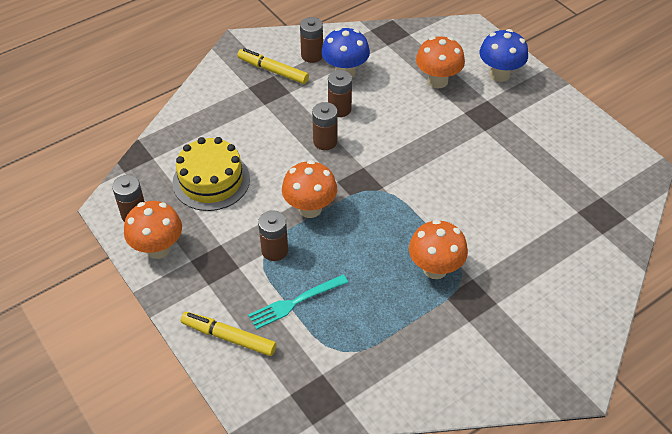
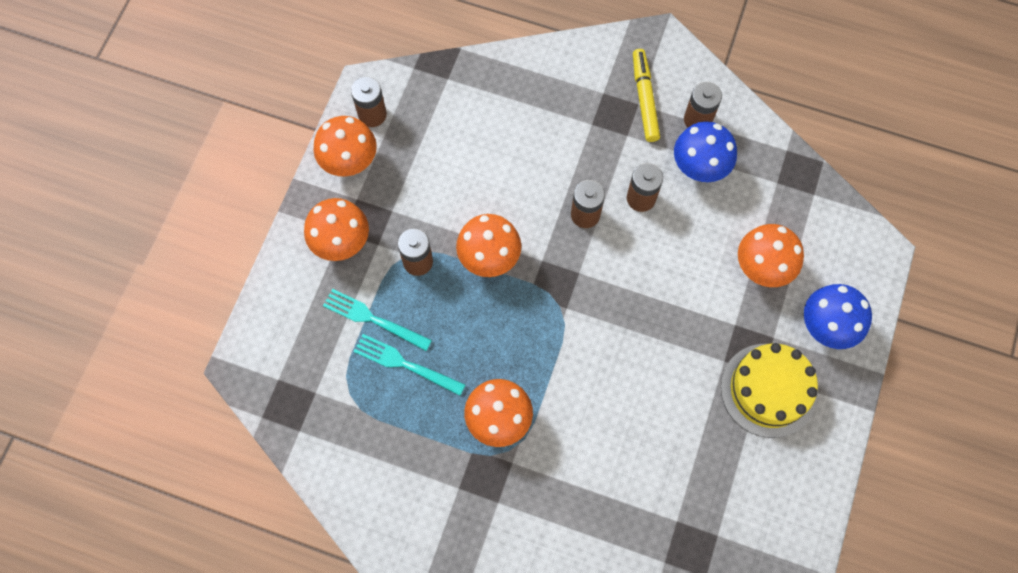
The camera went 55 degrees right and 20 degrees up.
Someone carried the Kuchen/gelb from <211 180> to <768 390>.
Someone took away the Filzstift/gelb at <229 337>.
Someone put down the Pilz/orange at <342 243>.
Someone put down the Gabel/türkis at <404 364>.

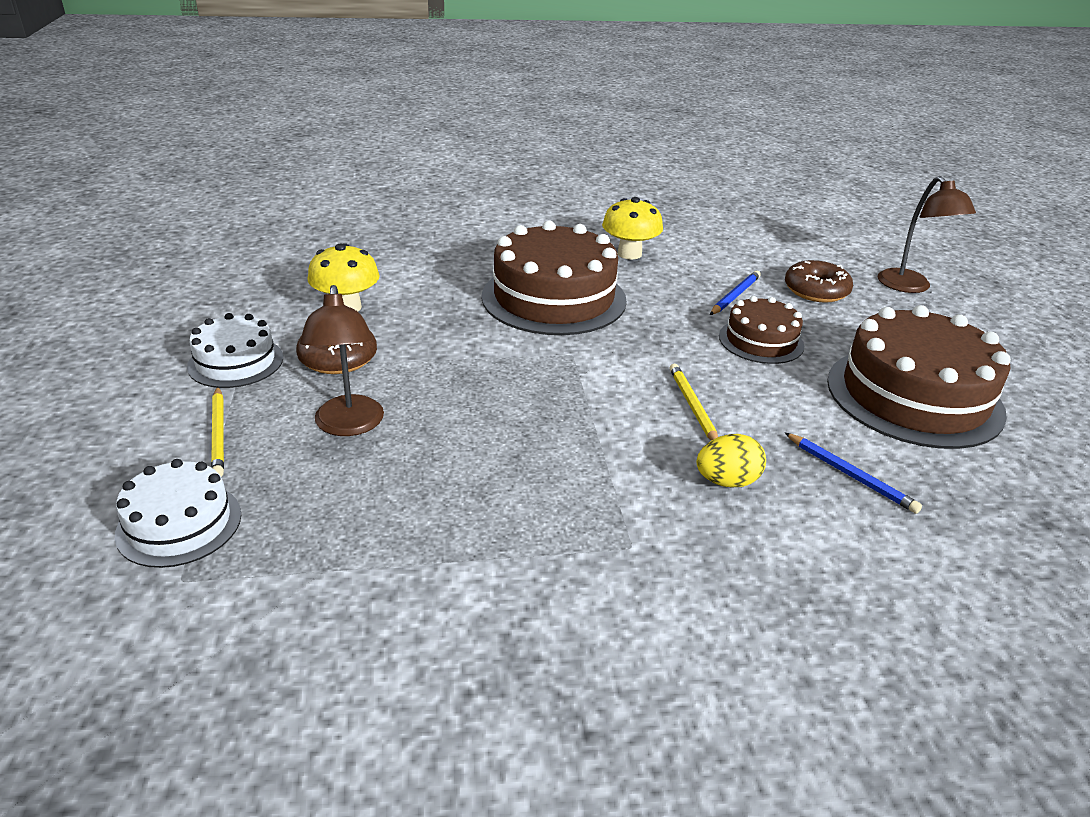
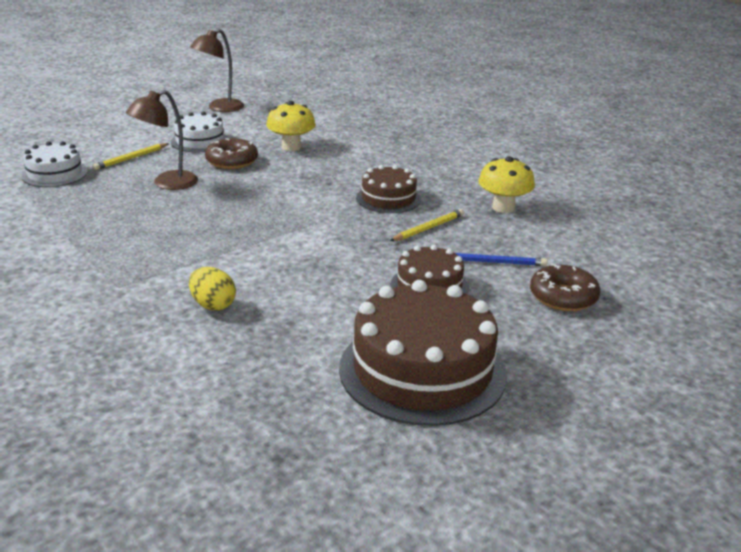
The camera went 60 degrees right and 5 degrees down.
Someone scaled the Kuchen/braun at <554 298> by 0.54.
Someone carried the Bleistift/gelb from <693 406> to <428 228>.
Someone took away the Bleistift/blau at <850 475>.
Someone carried the Lampe/braun from <910 287> to <219 108>.

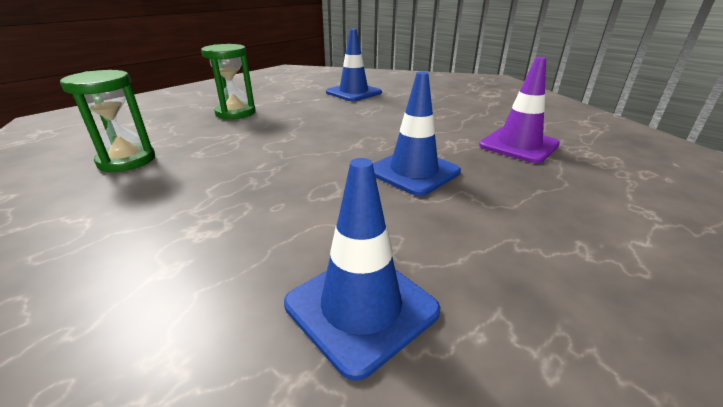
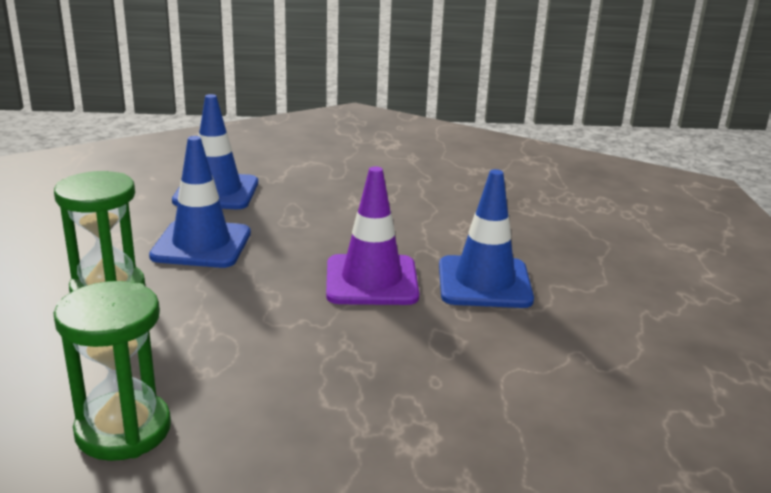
The camera went 45 degrees left and 5 degrees down.
Someone carried the Leitkegel/blau from <361 307> to <201 245>.
Someone carried the Leitkegel/lila from <518 145> to <371 281>.

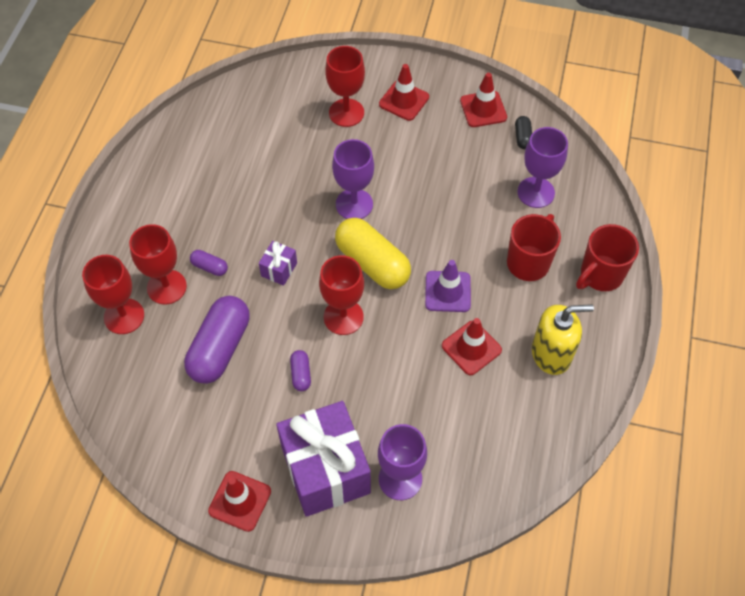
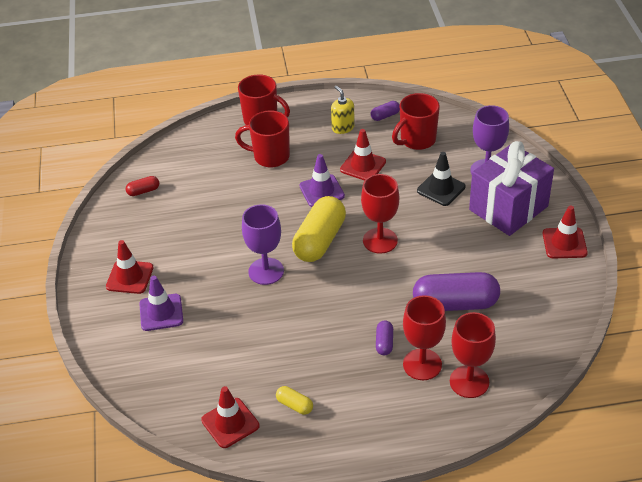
The camera went 110 degrees left and 15 degrees down.
Someone took away the Geschenk/lila at <279 269>.
Someone carried the Kapsel/lila from <301 374> to <385 116>.
Someone swapped the Kelch/rot at <346 113> for the Leitkegel/lila at <161 312>.
Someone carried the Leitkegel/rot from <483 109> to <230 423>.
Someone repainted the Kapsel/schwarz at <522 137>, which became the Kapsel/rot at <143 191>.
Someone took away the Kelch/lila at <536 192>.
Someone scaled the Seifenspender/gelb at <551 354> by 0.64.
Someone put down the Kapsel/gelb at <294 405>.
Someone put down the Tasse/rot at <417 140>.
Someone put down the Leitkegel/schwarz at <441 189>.

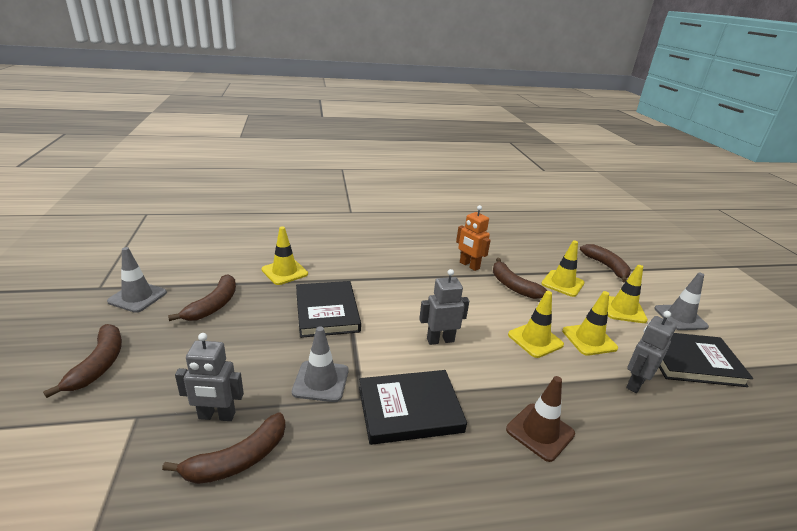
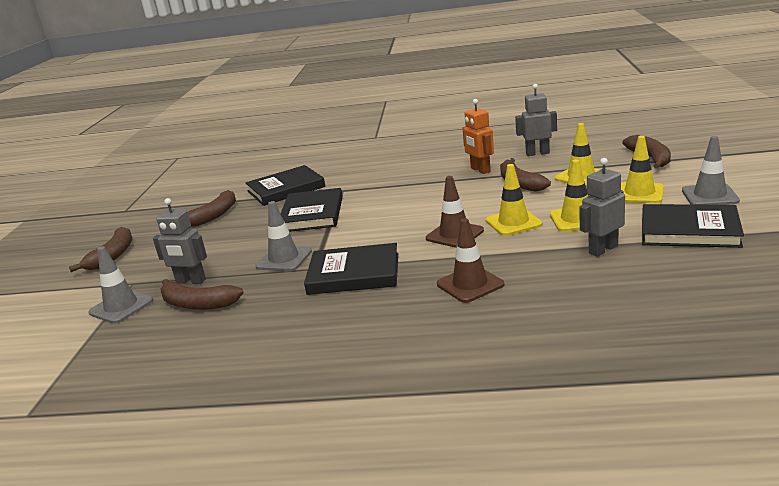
The camera went 20 degrees right and 5 degrees down.
Someone carried the Leitkegel/grau from <137 297> to <121 307>.
Someone rotated the Banane/braun at <237 459> by 45 degrees clockwise.
Someone swapped the Leitkegel/gelb at <284 272> for the Buch/schwarz at <286 189>.
Someone carried the Roboter/grau from <440 340> to <537 153>.
Someone put down the Leitkegel/braun at <454 234>.

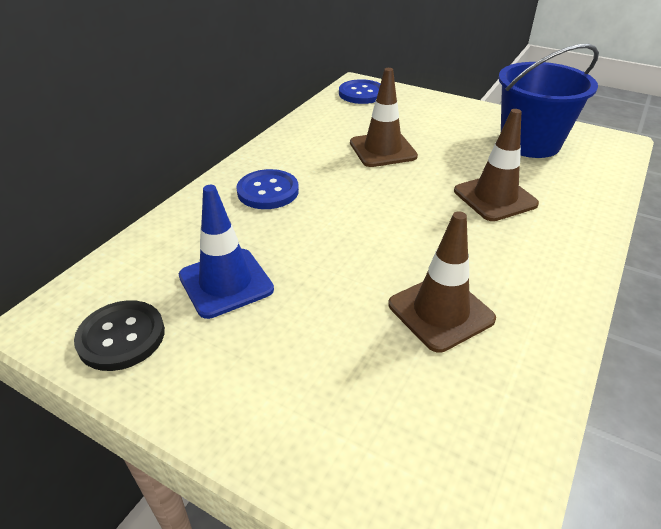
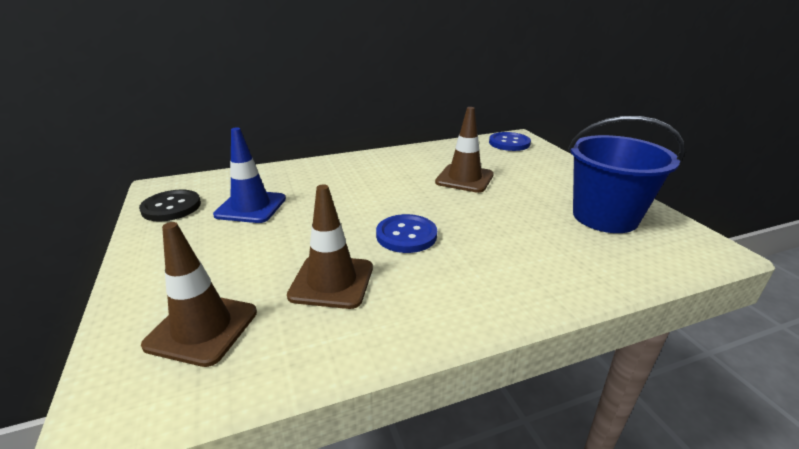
The camera went 40 degrees right and 10 degrees down.
Someone carried the Knopf/blau from <268 191> to <406 235>.
Someone carried the Leitkegel/braun from <495 198> to <202 328>.

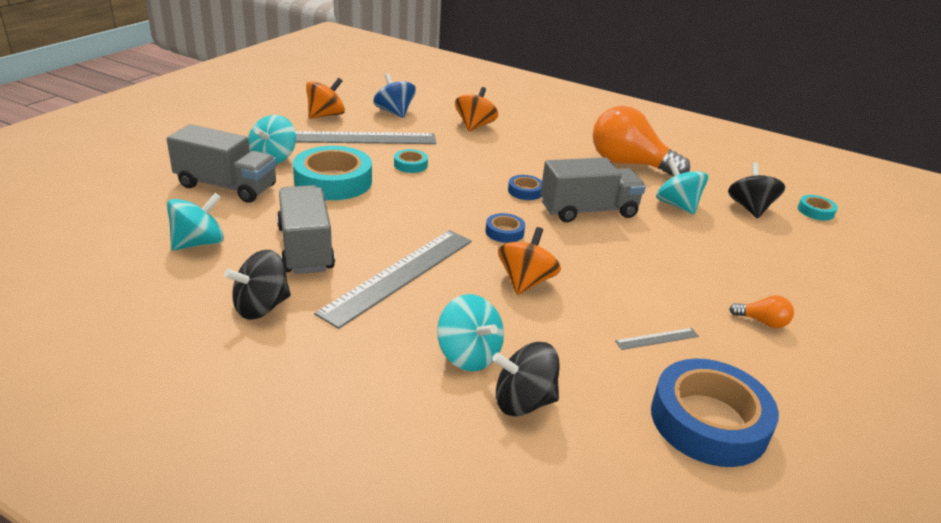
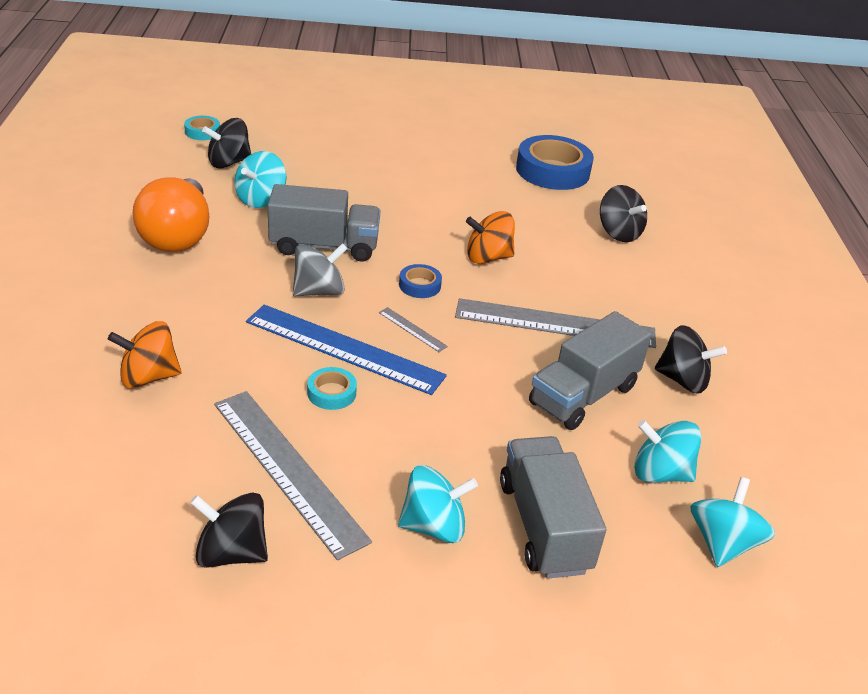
The camera went 120 degrees left and 5 degrees up.
Someone took away the Klebeband/türkis at <333 181>.
Someone repainted the Kreisel/orange at <326 115>, which became the Kreisel/schwarz at <231 552>.
Someone took away the Kreisel/blau at <394 112>.
Someone carried the Kreisel/türkis from <468 355> to <722 543>.
Someone swapped the Klebeband/blau at <525 191> for the Kreisel/grau at <319 291>.
Someone rotated the Lastwagen/grau at <588 210> by 135 degrees clockwise.
Someone carried the Lineal/grau from <657 339> to <412 329>.
Someone took away the Glühbirne/orange at <762 322>.
Someone put down the Lineal/blau at <344 348>.

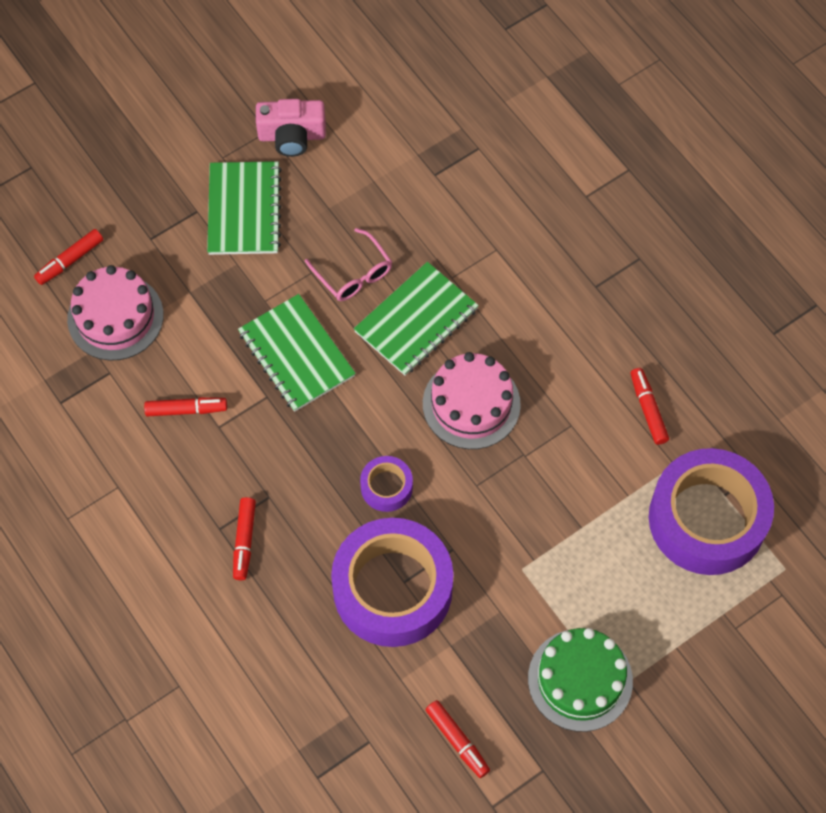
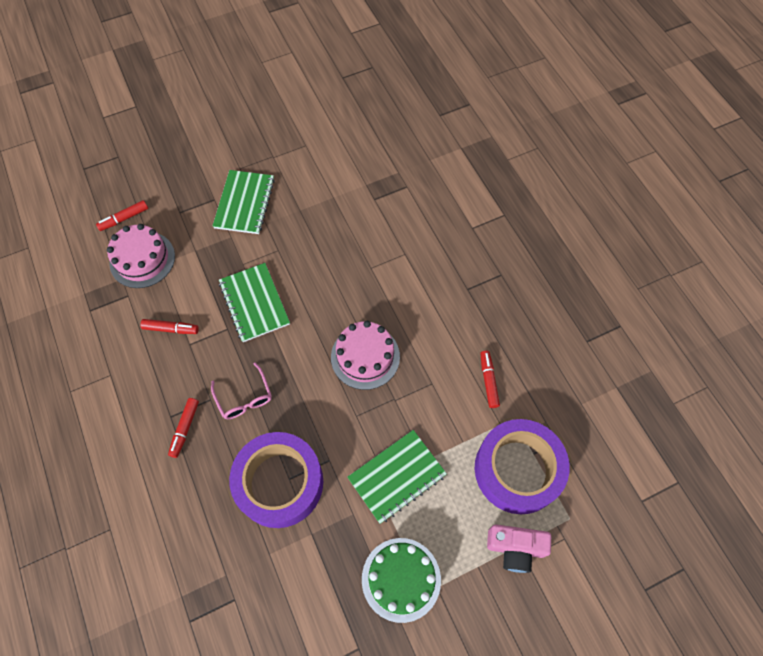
The camera went 10 degrees right and 0 degrees up.
Someone carried the Kamera/rosa from <292 136> to <515 548>.
Someone carried the Brille/rosa from <353 274> to <244 397>.
Someone carried the Notizbuch/grün from <416 320> to <397 476>.
Someone took away the Klebeband/lila at <386 487>.
Someone took away the Filzstift/rot at <457 741>.

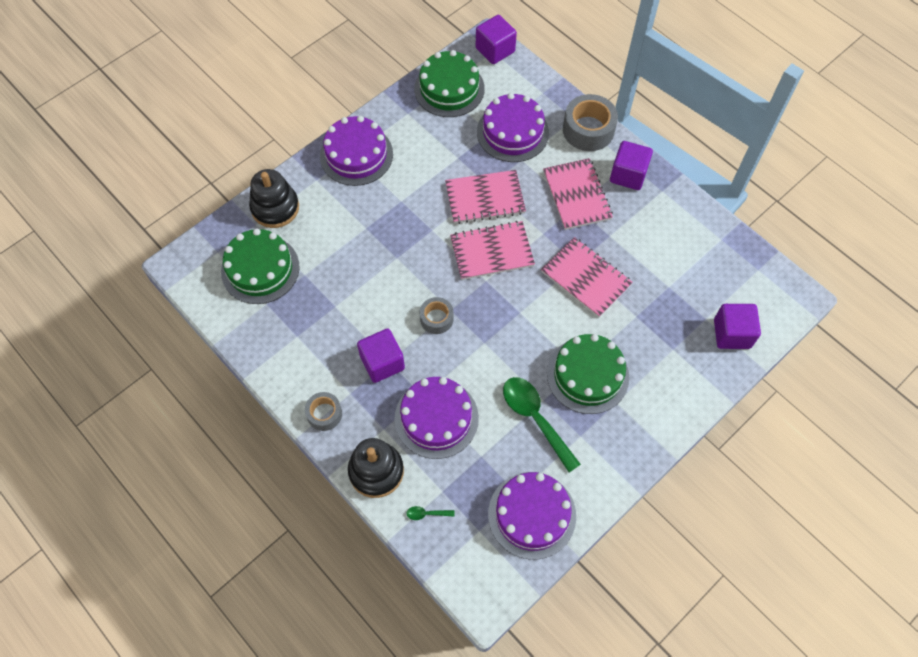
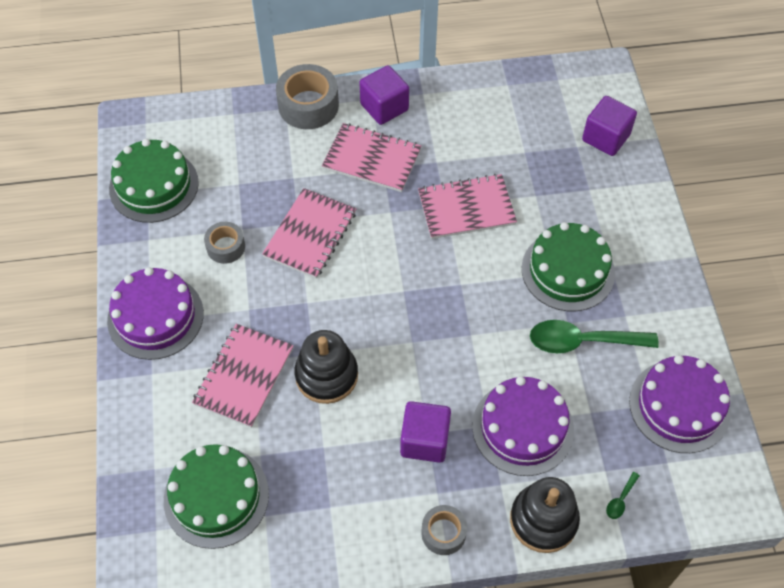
The camera went 55 degrees left and 5 degrees down.
Someone carried the Stapelspielzeug/schwarz from <275 208> to <326 375>.
Someone carried the Klebeband/grau from <436 319> to <226 247>.
Someone carried the Notizbuch/rosa from <492 252> to <244 376>.
Someone took away the Kubus/lila at <495 50>.
Someone took away the Kuchen/lila at <512 132>.

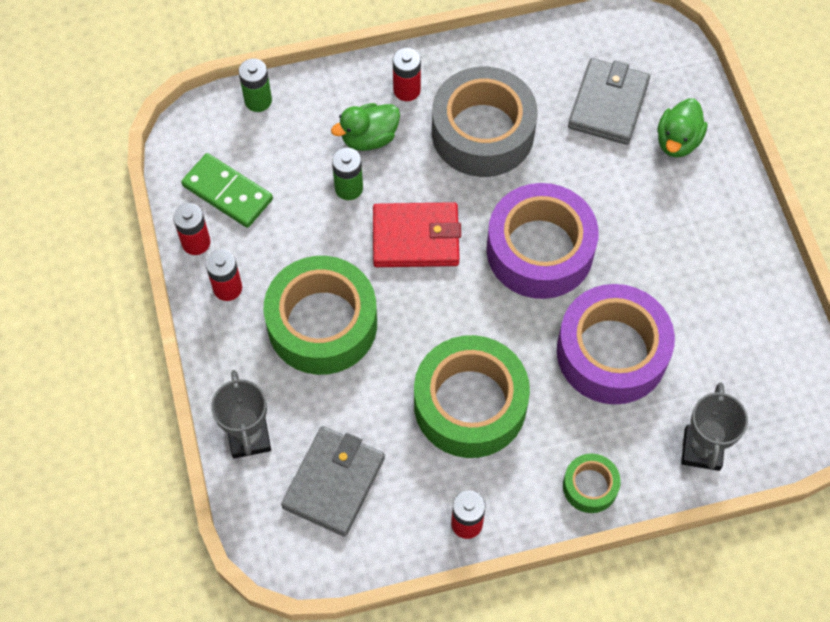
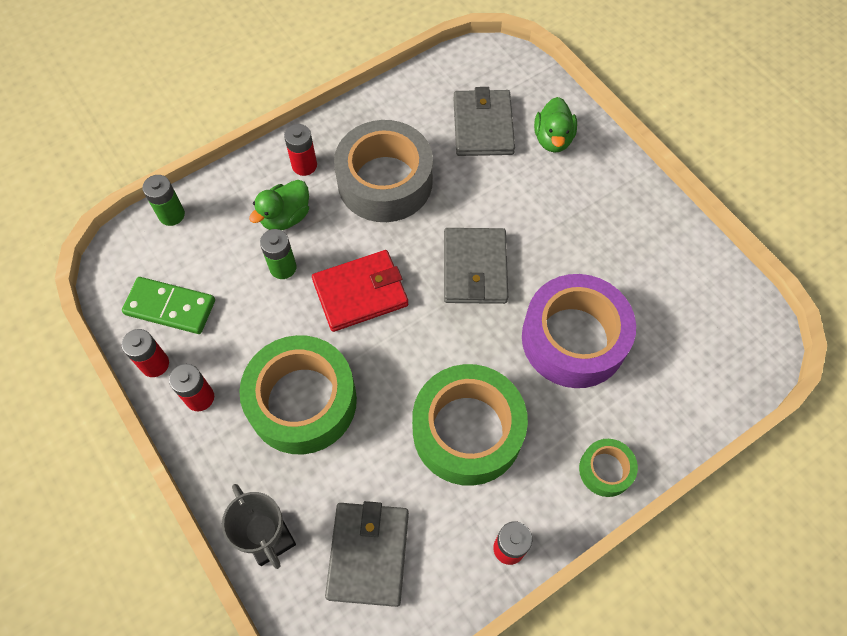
The camera went 20 degrees left and 0 degrees up.
Someone swapped the Klebeband/lila at <540 250> for the Geldbörse/grau at <474 268>.
Someone took away the Pokal/grau at <702 449>.

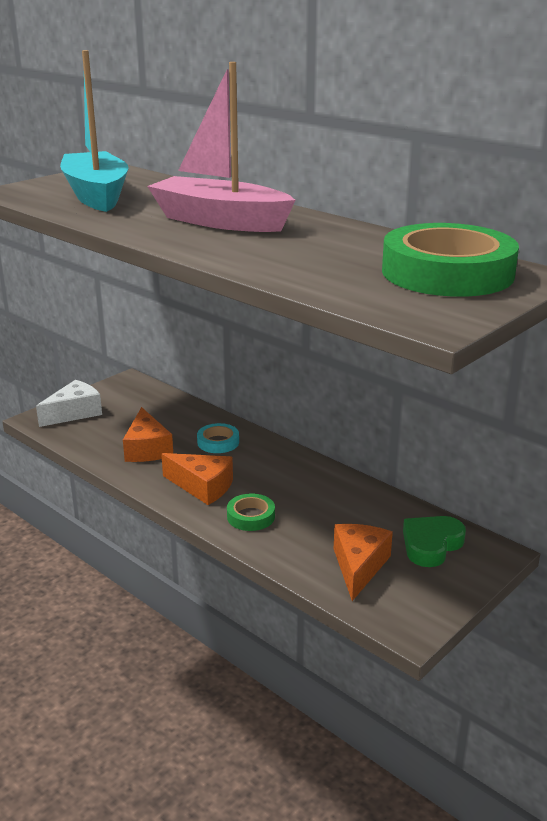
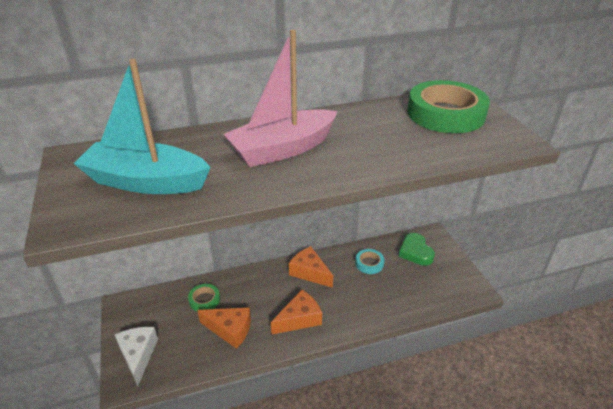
The camera went 60 degrees left and 10 degrees up.
Someone carried the Klebeband/türkis from <218 442> to <369 263>.
Someone carried the Klebeband/grün from <251 516> to <204 300>.
Someone carried the Käse/orange from <359 566> to <309 272>.

